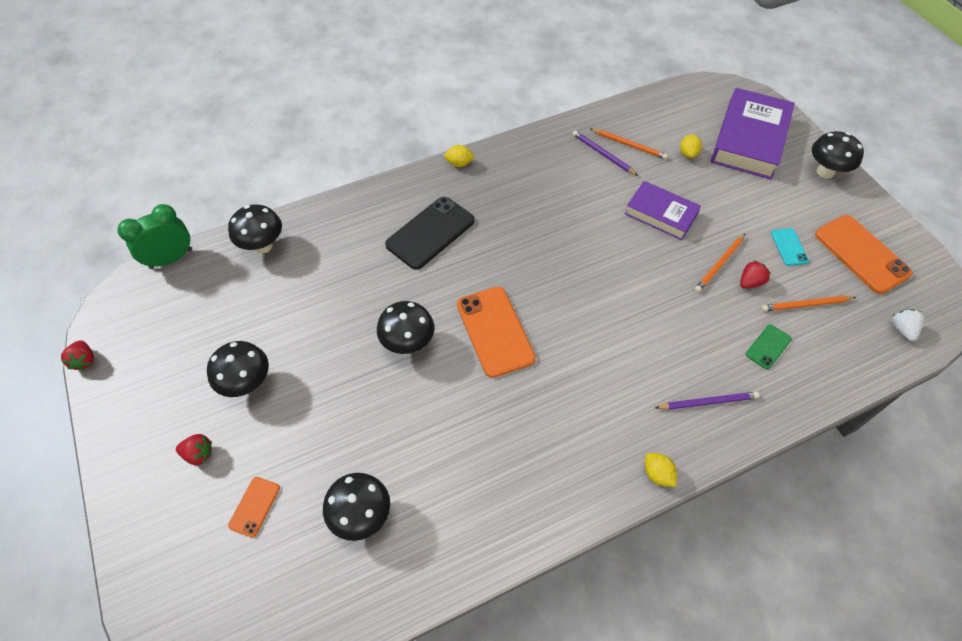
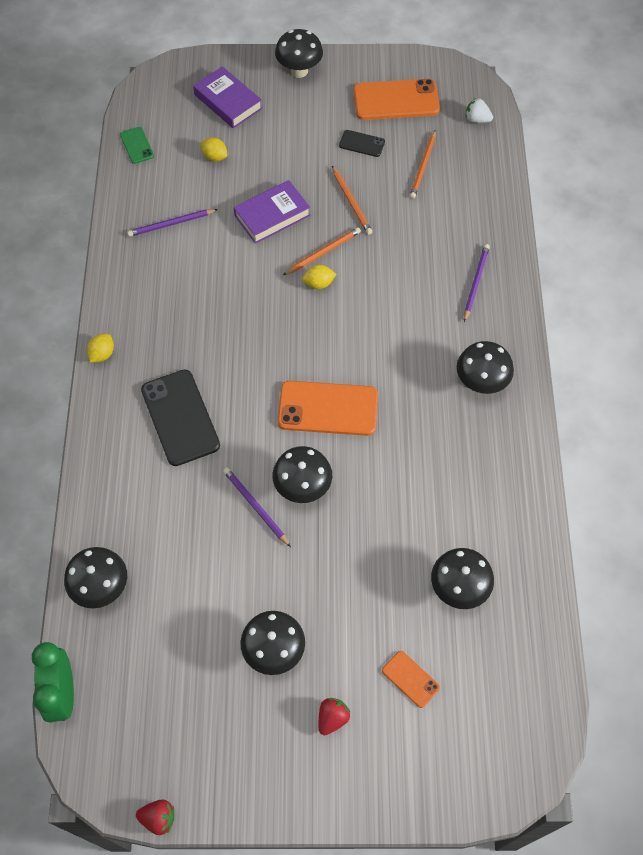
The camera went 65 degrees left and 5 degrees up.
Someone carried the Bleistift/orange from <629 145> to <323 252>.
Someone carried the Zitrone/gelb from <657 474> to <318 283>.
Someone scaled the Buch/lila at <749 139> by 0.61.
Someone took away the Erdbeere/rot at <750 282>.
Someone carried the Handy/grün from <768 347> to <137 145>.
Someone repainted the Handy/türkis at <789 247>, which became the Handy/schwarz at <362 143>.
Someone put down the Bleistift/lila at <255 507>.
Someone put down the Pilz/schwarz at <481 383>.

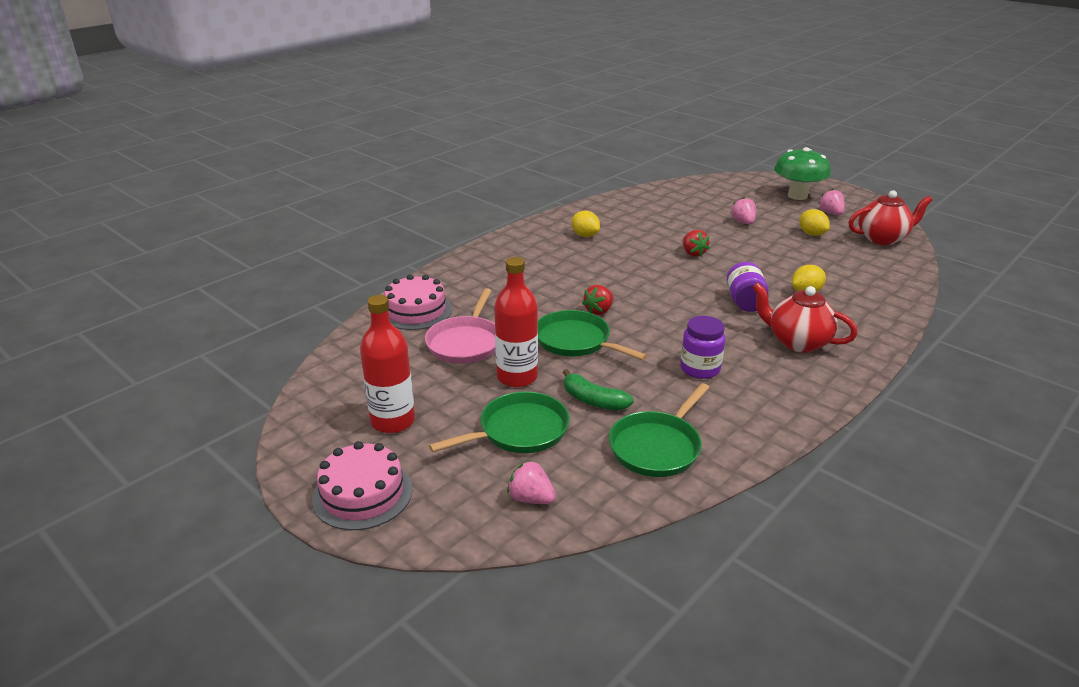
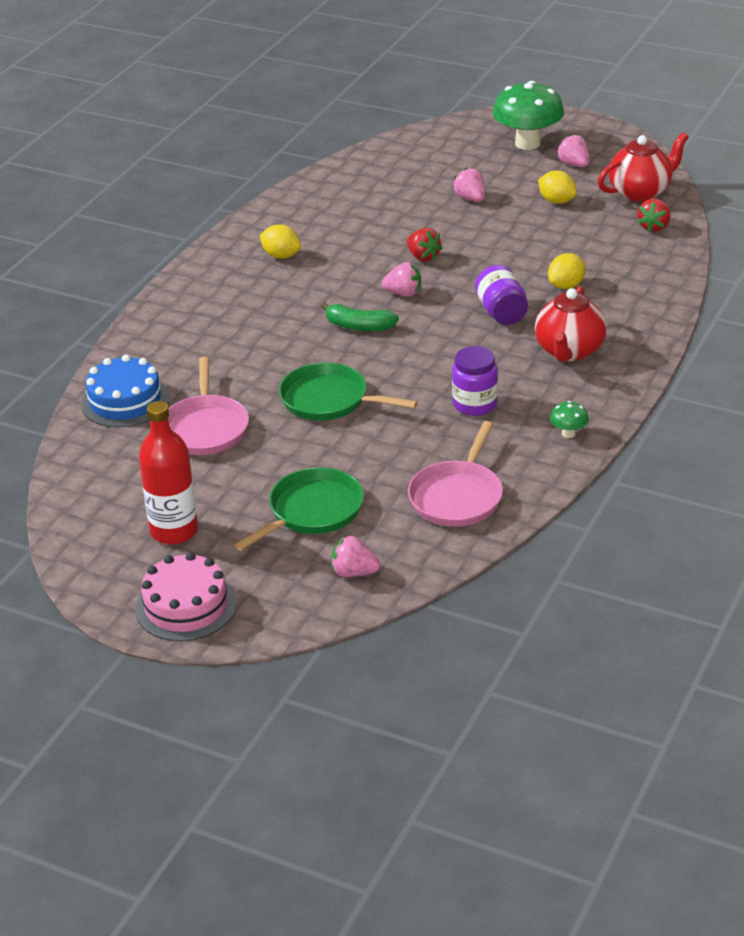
The camera went 15 degrees left and 5 degrees up.
Someone repainted the Kuchen/rosa at <416 311>, which became the Kuchen/blau at <125 401>.
Someone took away the Flasche/rot at <517 377>.
Someone carried the Banane/grün from <593 400> to <358 326>.
Someone carried the Erdbeere/rot from <599 311> to <654 227>.
Someone repainted the Pfanne/grün at <657 447>, which became the Pfanne/rosa at <457 496>.
Someone rotated the Teekanne/rot at <797 342> by 90 degrees counterclockwise.
Someone put down the Erdbeere/rosa at <403 293>.
Someone put down the Pilz/grün at <568 433>.

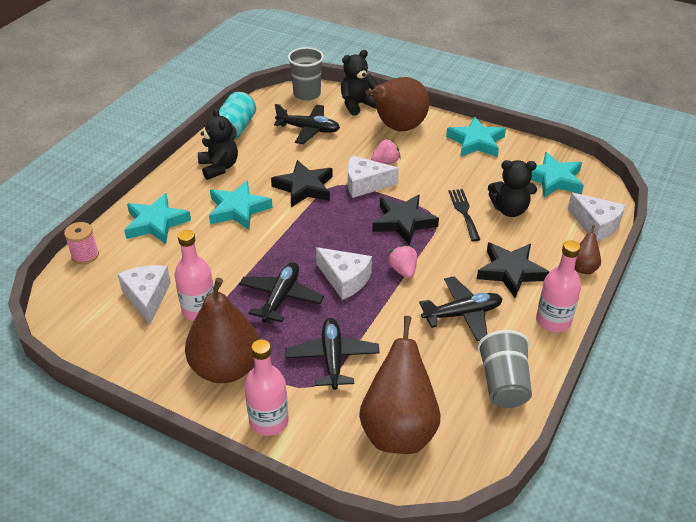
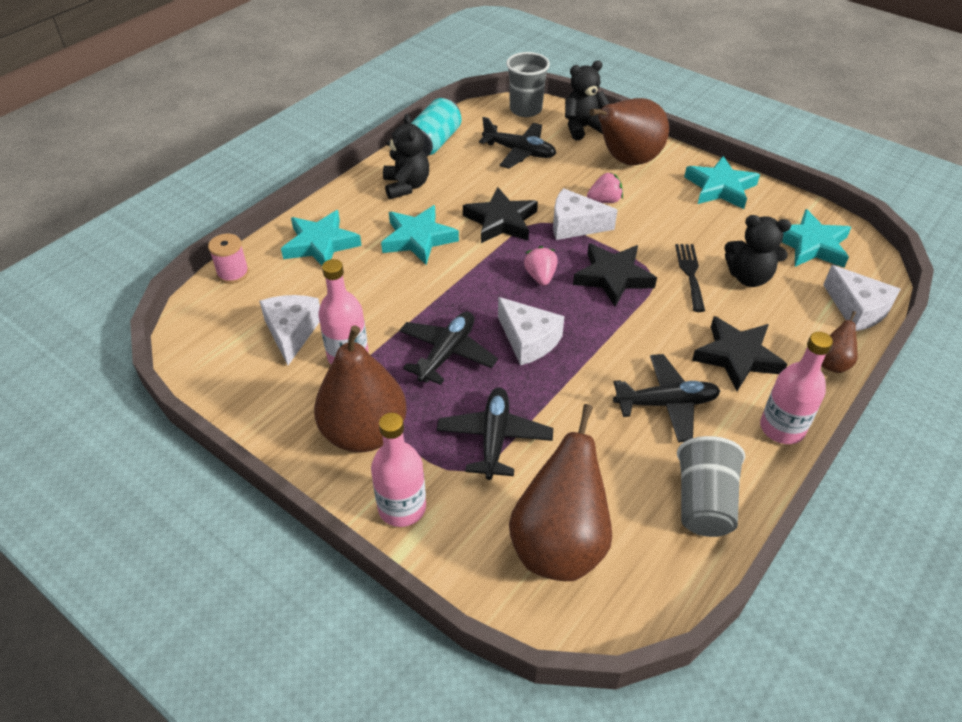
The camera went 10 degrees right and 5 degrees up.
Someone carried the Erdbeere/rosa from <403 270> to <540 277>.

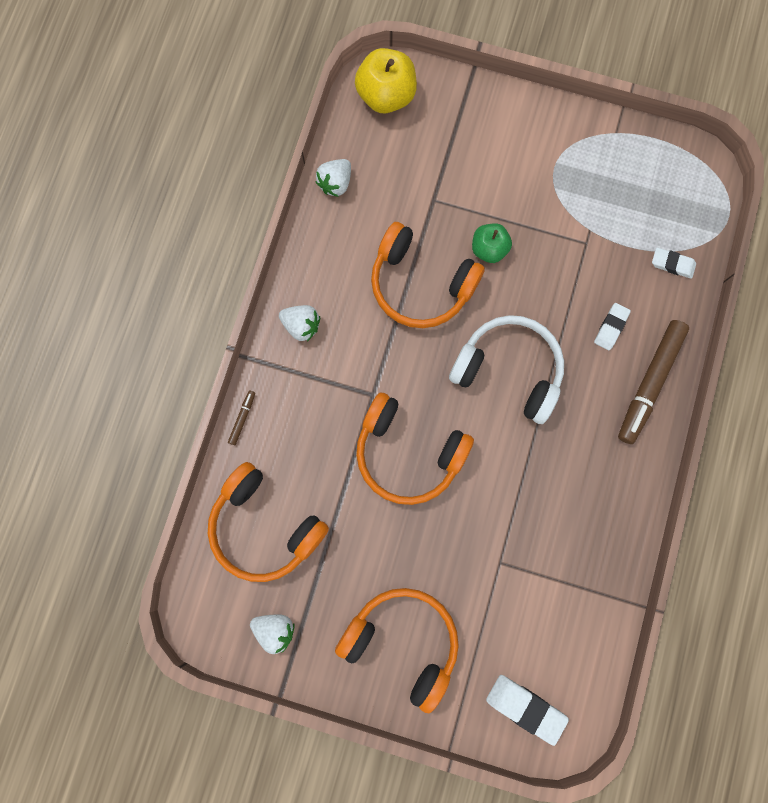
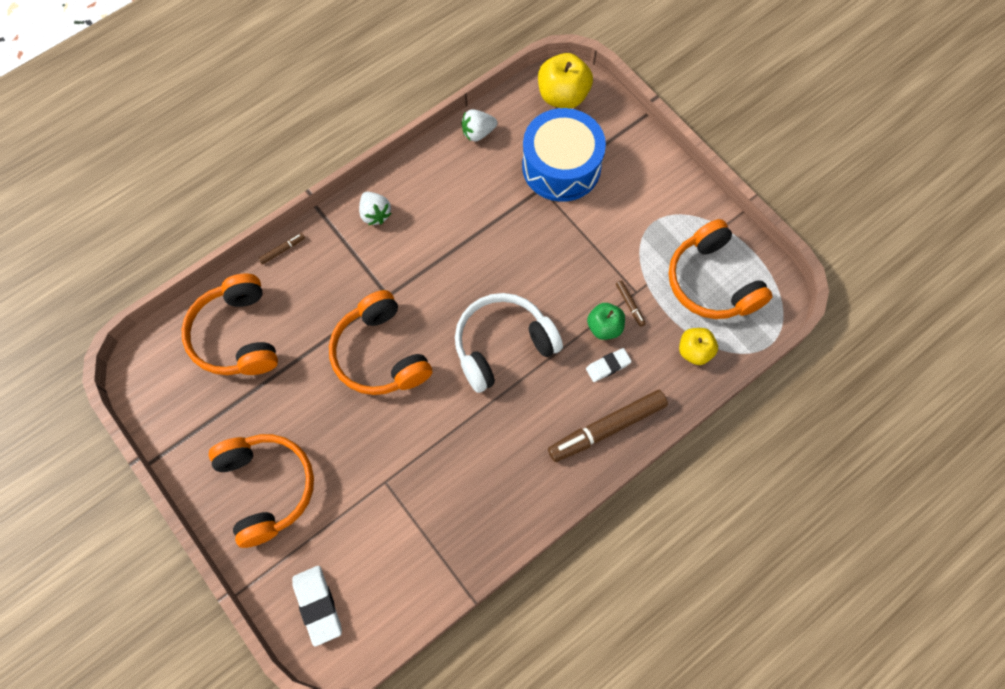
The camera went 35 degrees right and 10 degrees down.
Someone took away the Erdbeere/weiß at <275 630>.
Someone carried the Kopfhörer/orange from <421 284> to <712 282>.
Someone rotated the Kopfhörer/weiß at <509 371> by 90 degrees counterclockwise.
Someone carried the Apfel/grün from <489 249> to <604 327>.
Someone swapped the Radiergummi/weiß at <672 264> for the Apfel/gelb at <694 351>.
Someone put down the Trommel/blau at <561 166>.
Someone put down the Filzstift/braun at <630 305>.

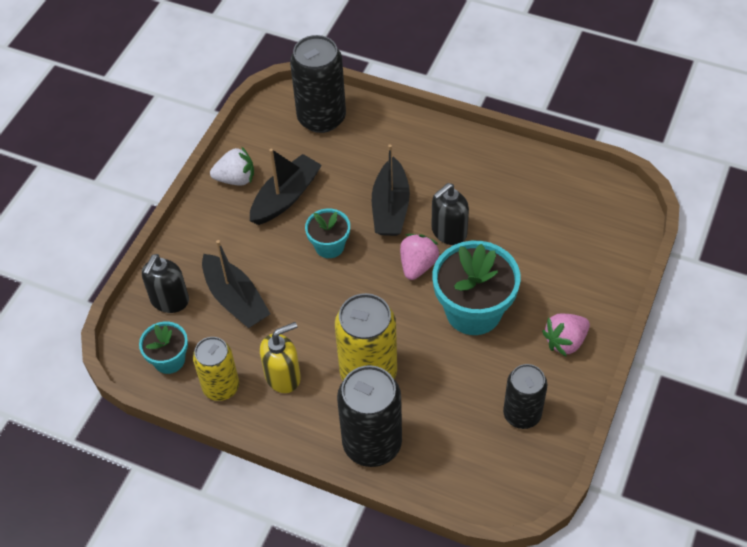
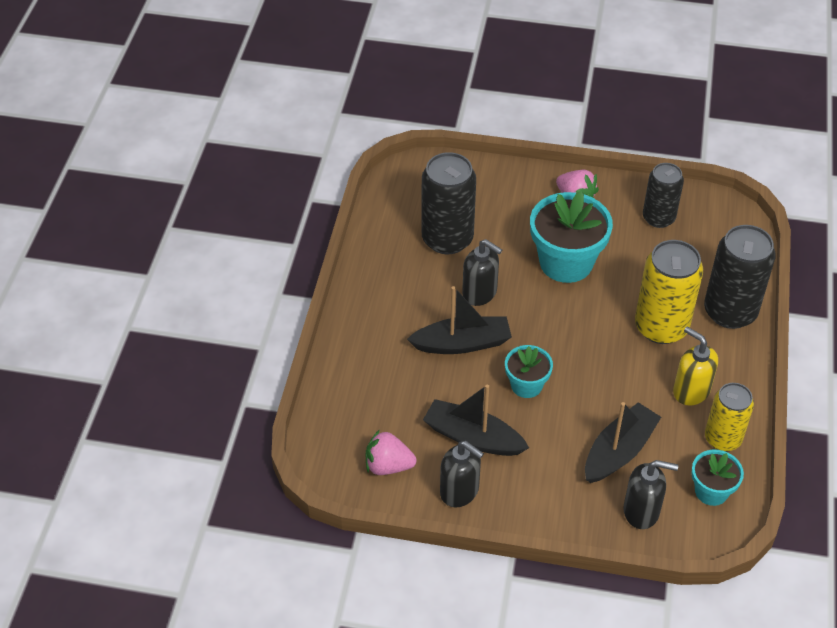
The camera went 105 degrees left and 5 degrees down.
Someone swapped the Erdbeere/weiß at <236 179> for the Seifenspender/schwarz at <460 491>.
Someone carried the Dose/schwarz from <321 118> to <447 239>.
Someone carried the Erdbeere/rosa from <417 265> to <388 466>.

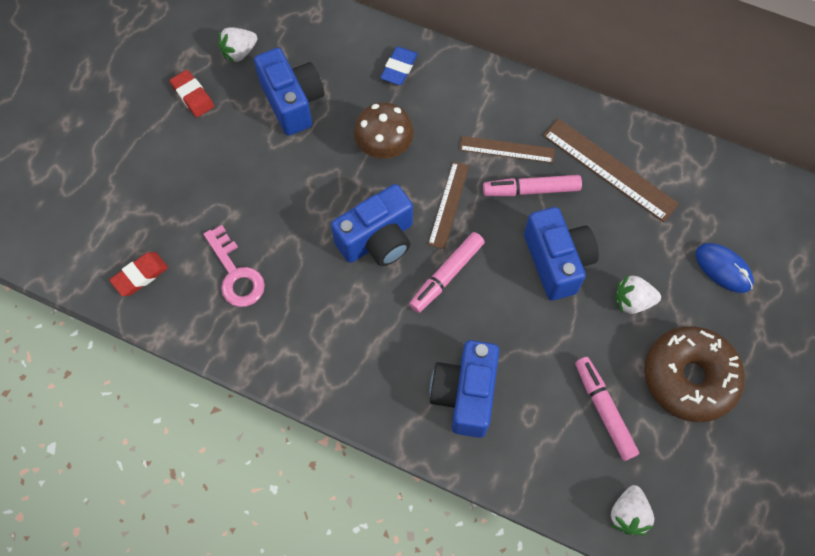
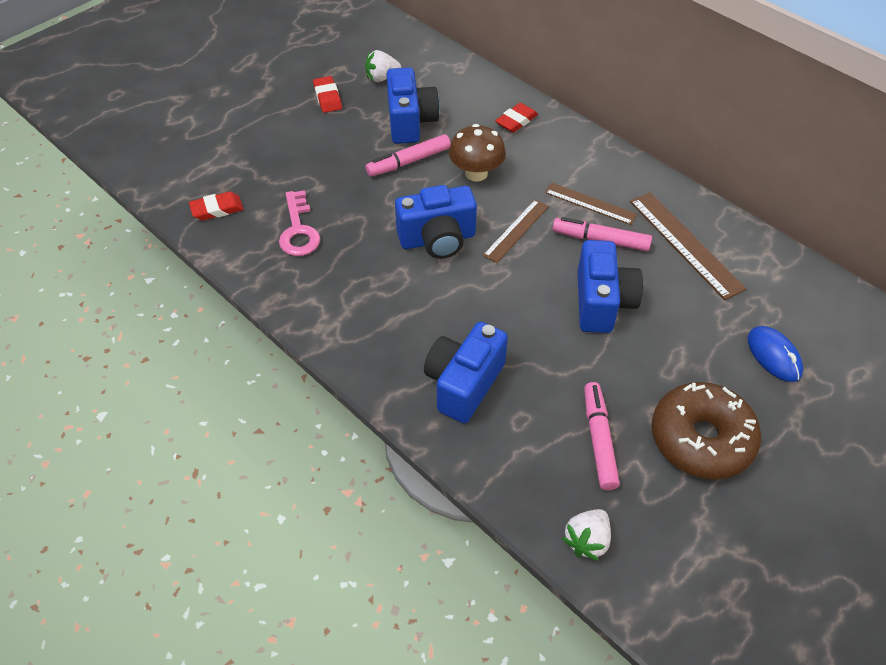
The camera went 20 degrees right and 15 degrees down.
Someone repainted the Radiergummi/blau at <399 68>, which became the Radiergummi/rot at <516 121>.
Someone carried the Filzstift/rosa from <446 275> to <409 162>.
Someone took away the Erdbeere/weiß at <632 301>.

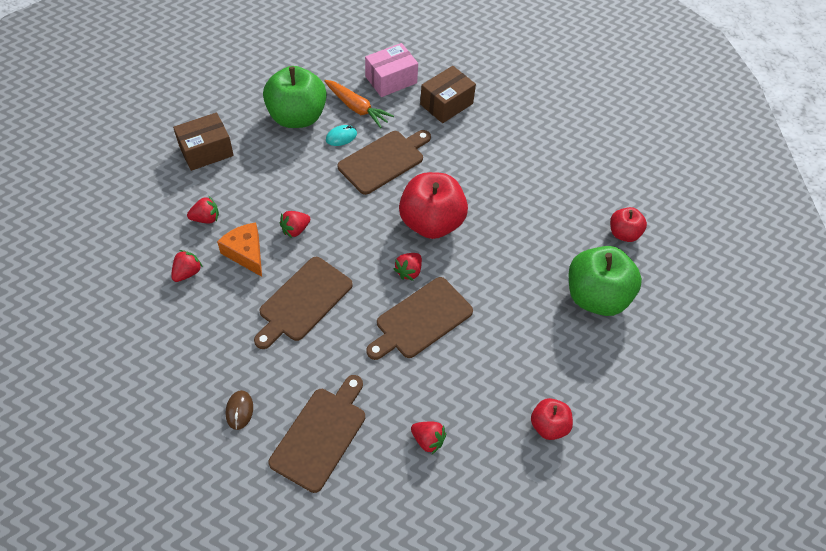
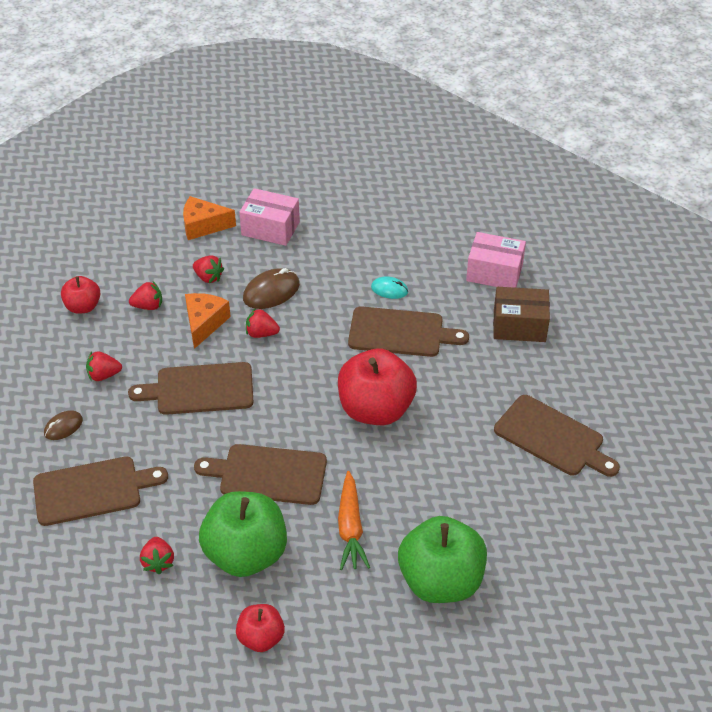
The camera went 50 degrees right and 10 degrees down.
Someone repainted the Schachtel/braun at <206 151>, which became the Schachtel/rosa at <270 228>.
Someone carried the Apfel/grün from <297 117> to <246 554>.
Someone carried the Karotte/orange from <357 108> to <350 528>.
Someone carried the Erdbeere/rot from <409 271> to <104 375>.
Someone carried the Apfel/rot from <623 233> to <83 307>.
Someone put down the Käse/orange at <203 226>.
Someone put down the Computermaus/braun at <271 292>.
Someone put down the Schneidebrett/braun at <552 438>.

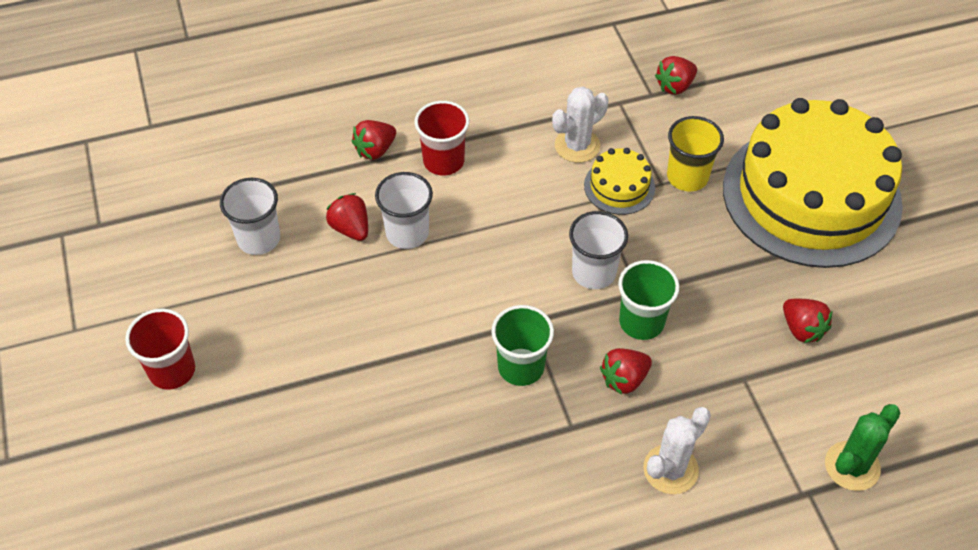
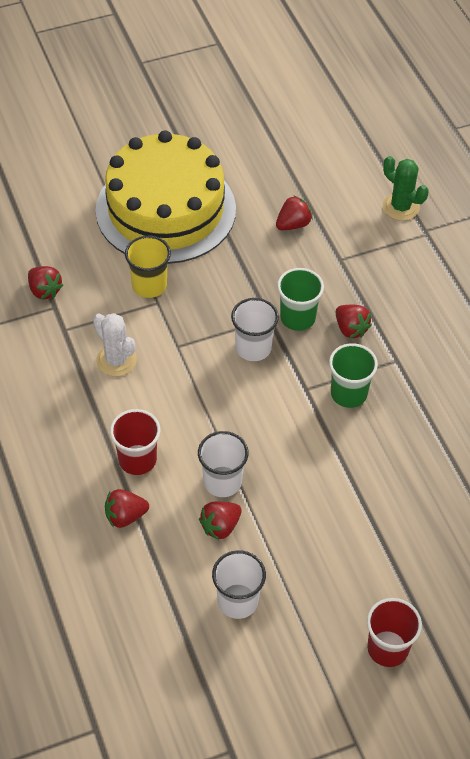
The camera went 95 degrees left and 0 degrees up.
Someone rotated the Erdbeere/rot at <375 150> by 120 degrees clockwise.
Someone took away the Kuchen/gelb at <619 186>.
Someone took away the Kaktus/weiß at <670 469>.

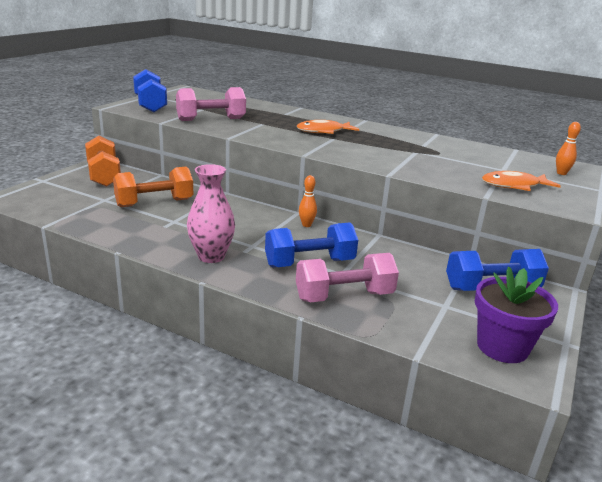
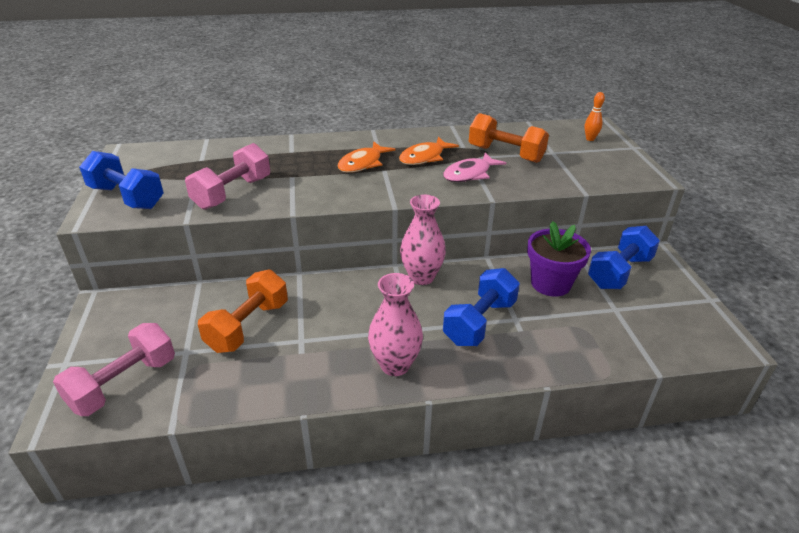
The camera went 35 degrees left and 10 degrees up.
Someone carried the Hantel/orange from <104 175> to <505 154>.
Someone carried the Hantel/rosa from <344 296> to <124 383>.
Someone swapped the Bowlingkegel/orange at <306 225> for the Vase/rosa at <421 277>.
Someone carried the Blumentopf/lila from <502 347> to <550 283>.
Someone carried the Fisch/orange from <514 186> to <424 157>.
Someone put down the Fisch/rosa at <470 174>.

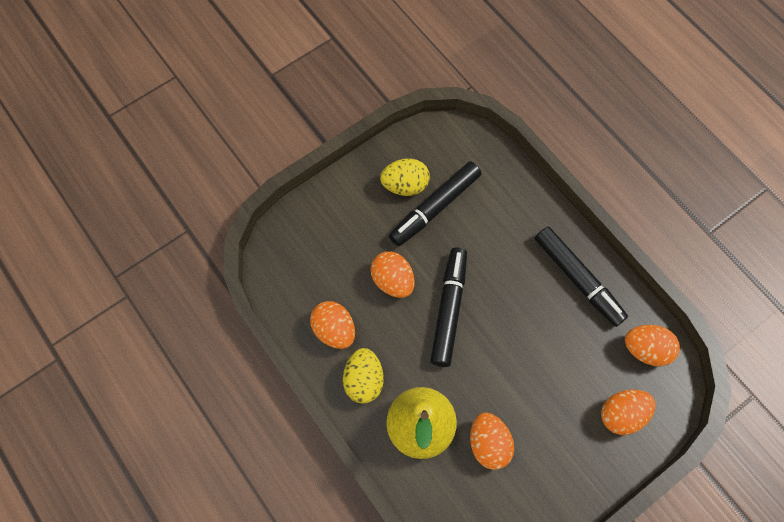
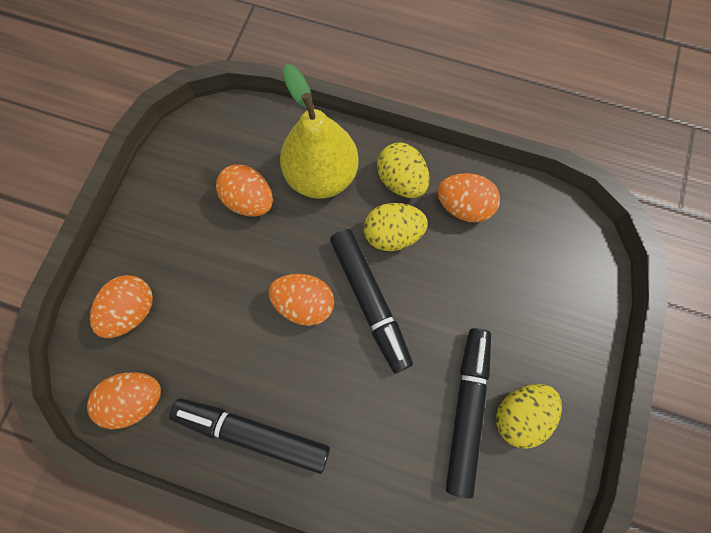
The camera went 145 degrees right and 5 degrees up.
Someone carried the Ei/orange from <393 281> to <304 303>.
Someone put down the Ei/gelb at <392 234>.

